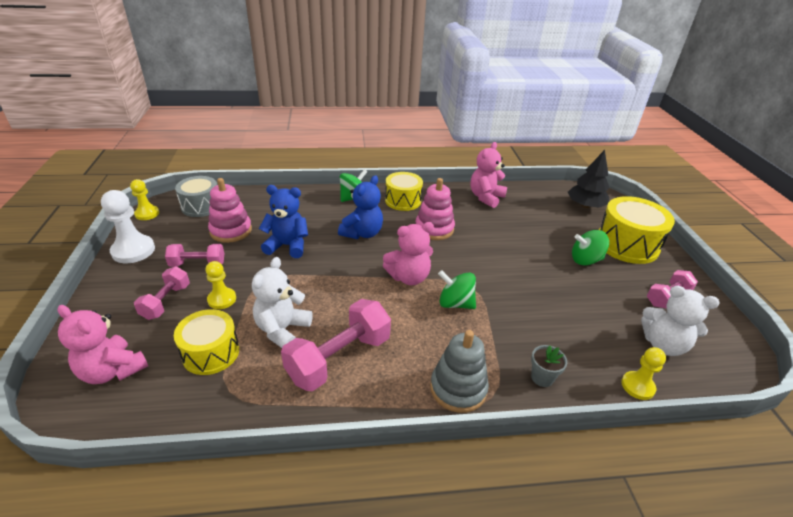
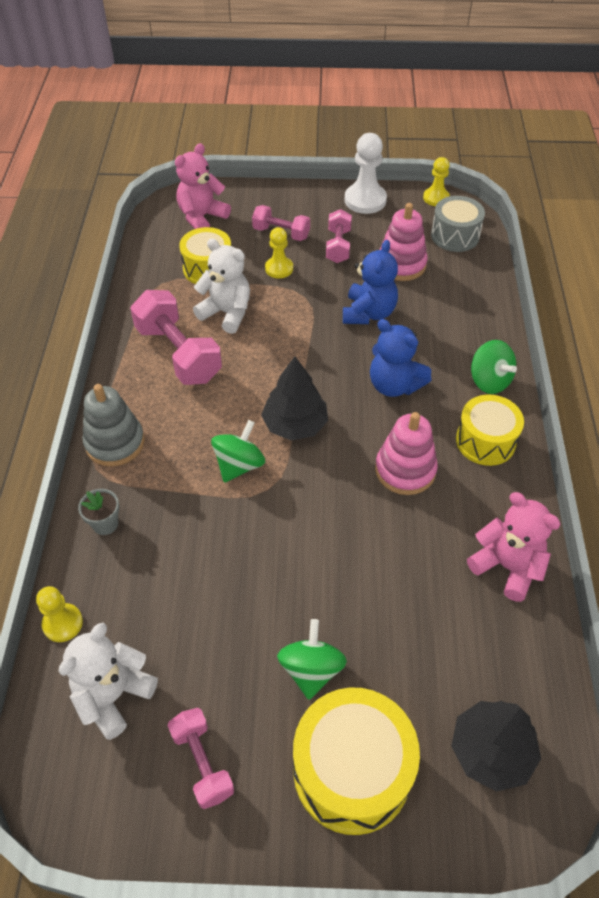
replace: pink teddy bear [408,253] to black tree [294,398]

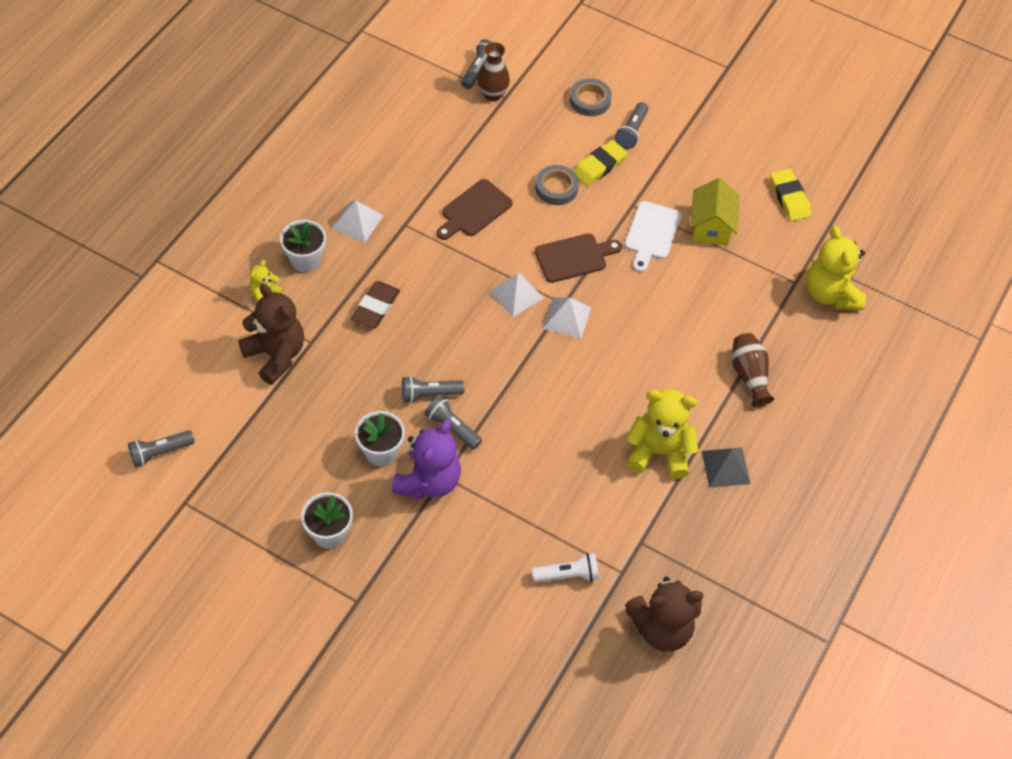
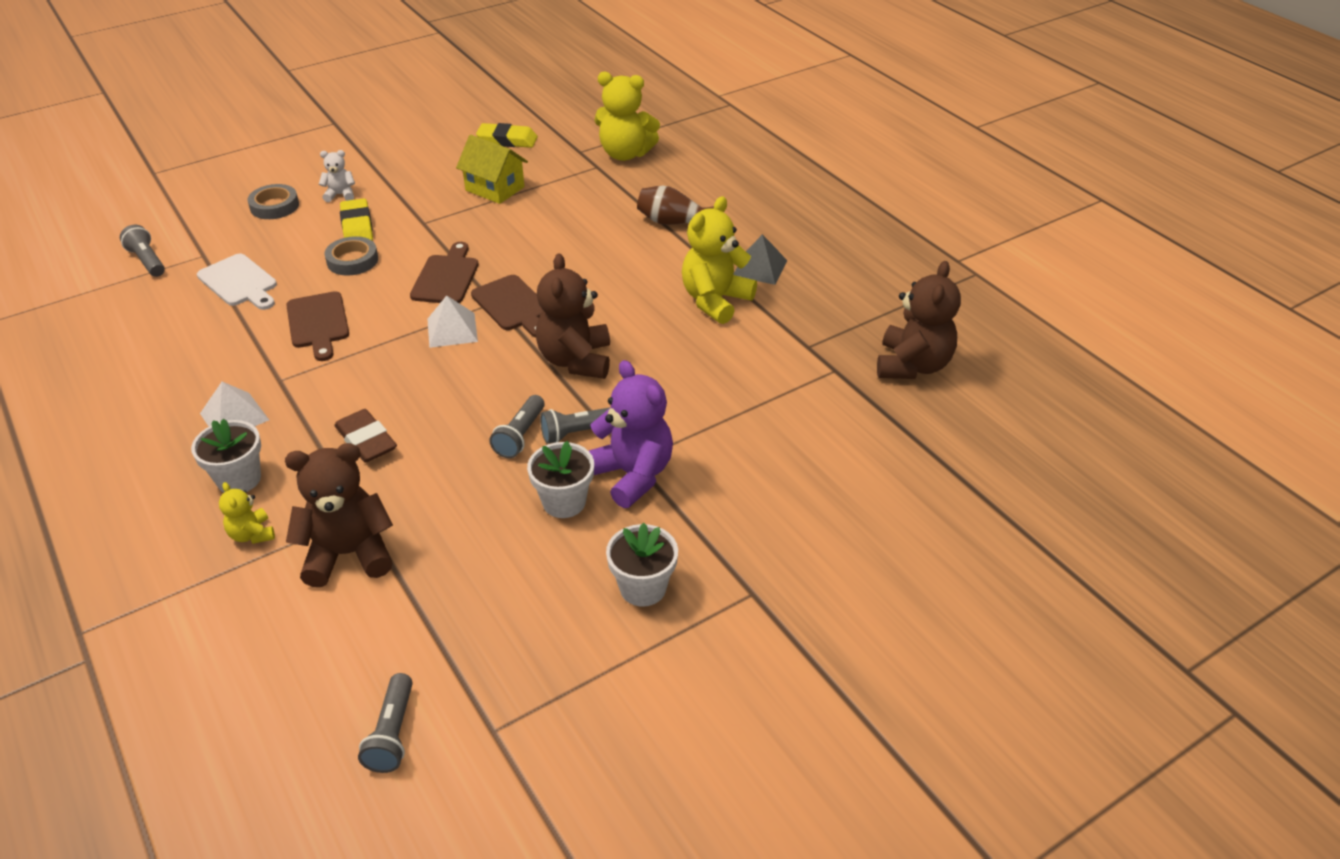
delete: brown vase [493,71]; white flashlight [565,568]
insert: brown teddy bear [573,316]
move: white cutting board [653,236] to [237,282]
replace: white pyramid [567,318] to brown cutting board [507,306]; grey flashlight [631,125] to white teddy bear [337,176]

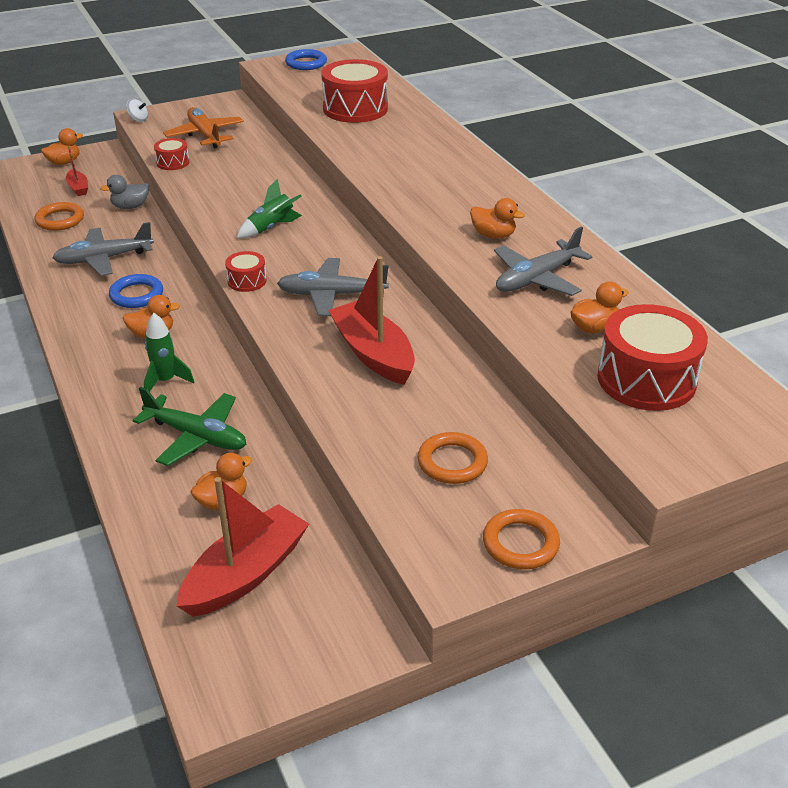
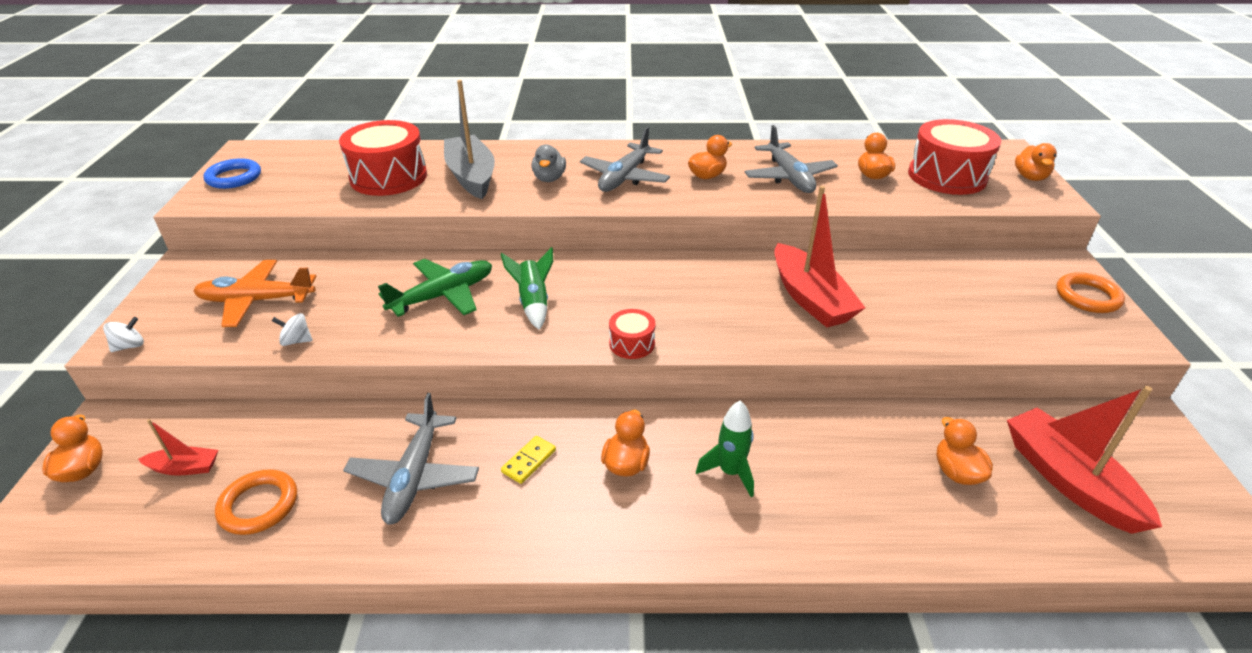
delete: orange ring [452,458]
insert: grey boat [469,139]; orange duck [1036,162]
move: grey duck [124,192] to [549,163]; green plane [189,426] to [435,288]; grey plane [333,287] to [625,159]
replace: blue ring [136,291] to yellow domino [528,460]; red drum [171,154] to white spinning top [292,329]
rotate: red boat [371,320] = [819,257] 105 degrees counterclockwise

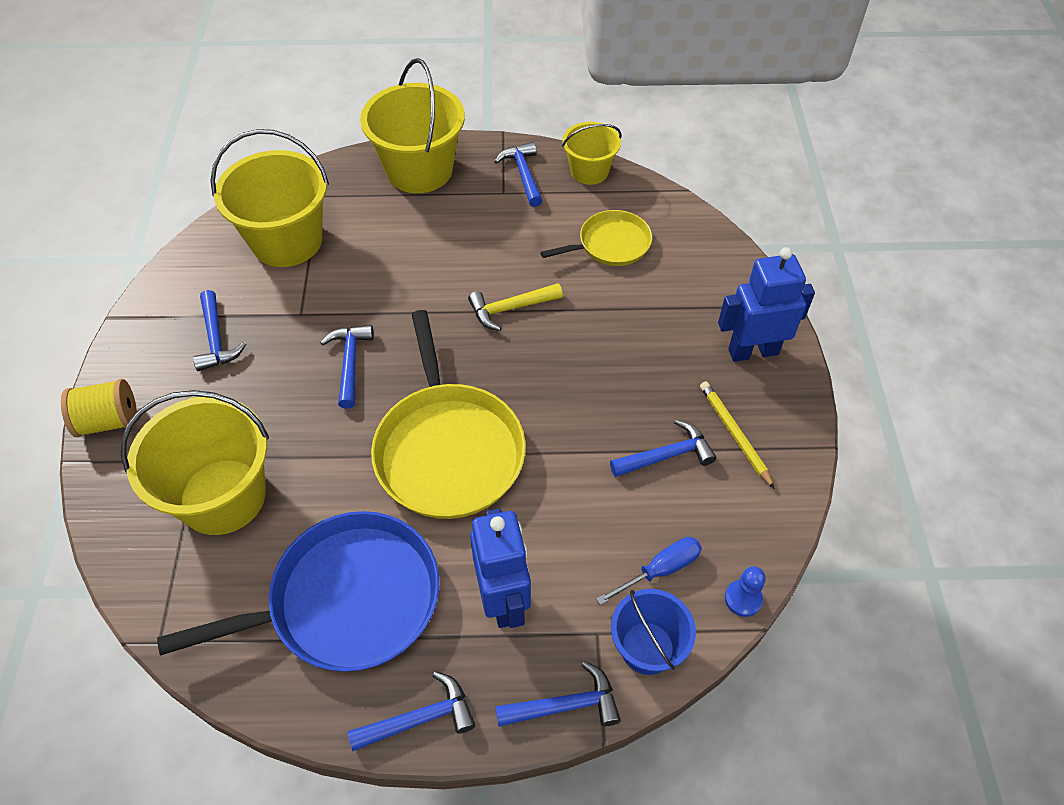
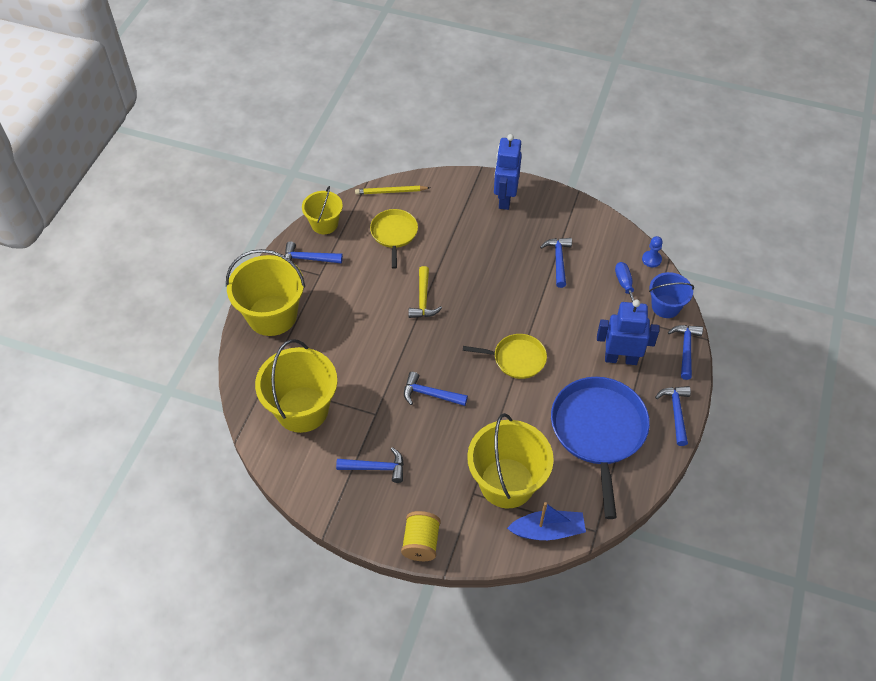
insert: blue boat [546,521]
move: yellow pencil [737,435] to [392,190]
resize: yellow pan [448,414] = [505,356] x0.56

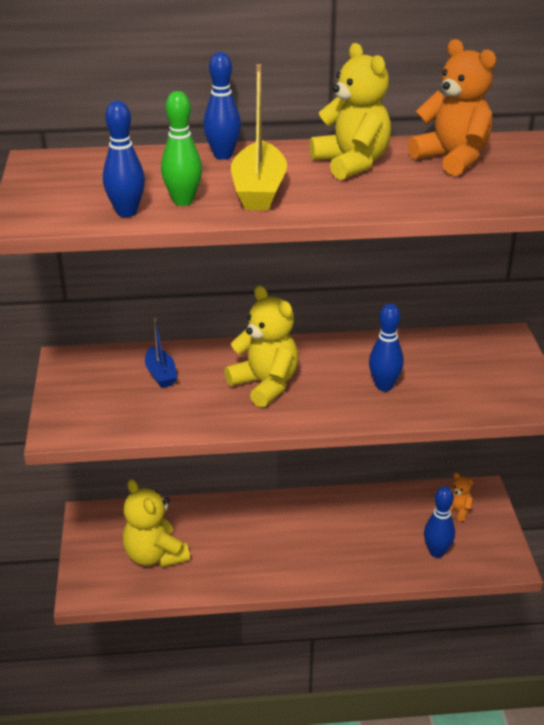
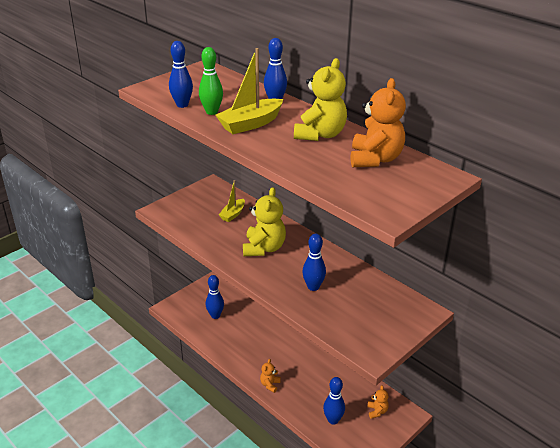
insert: orange teddy bear [270,376]
replace: yellow teddy bear [156,523] to blue bowling pin [215,297]
recolor: blue boat [161,352] to yellow boat [232,201]

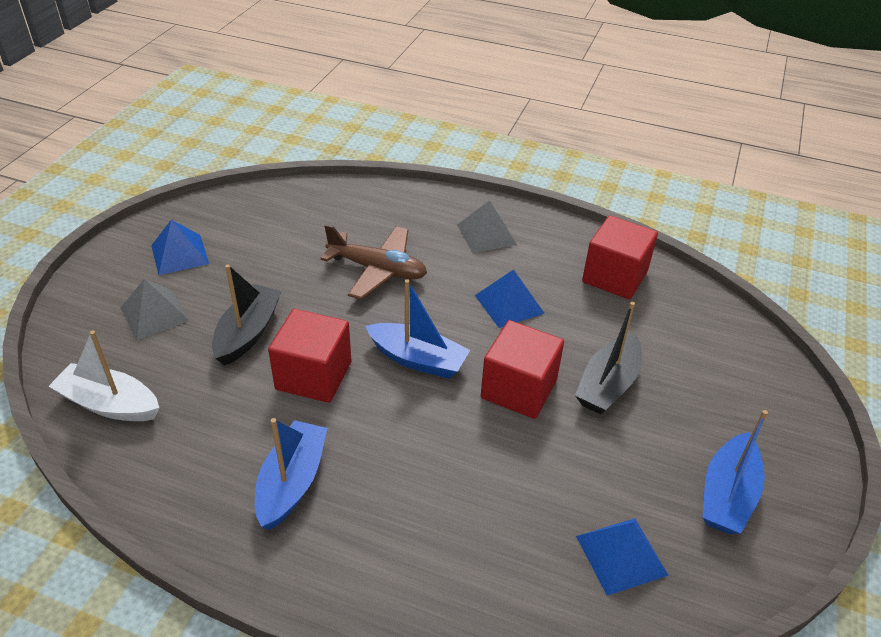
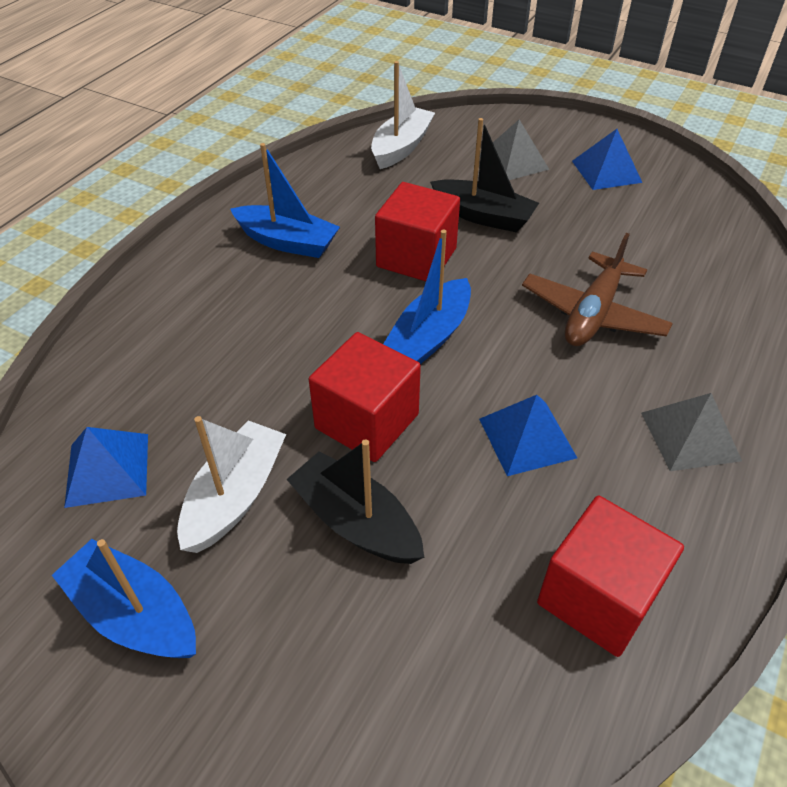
insert: white boat [231,484]

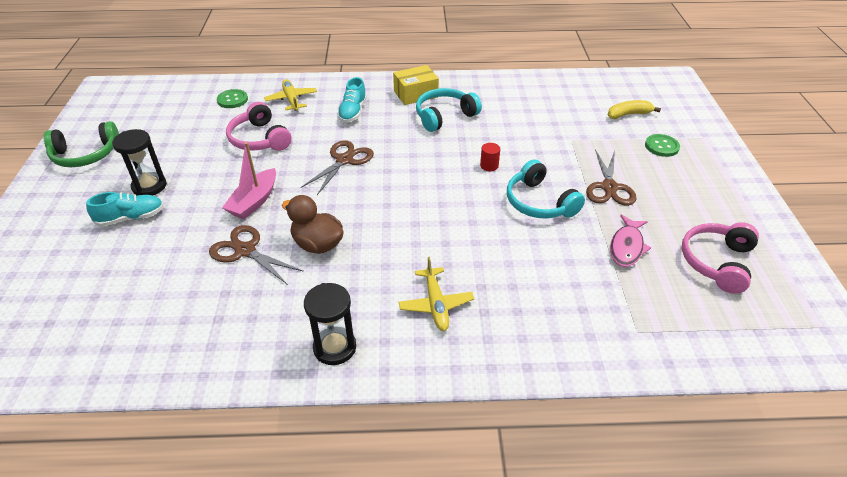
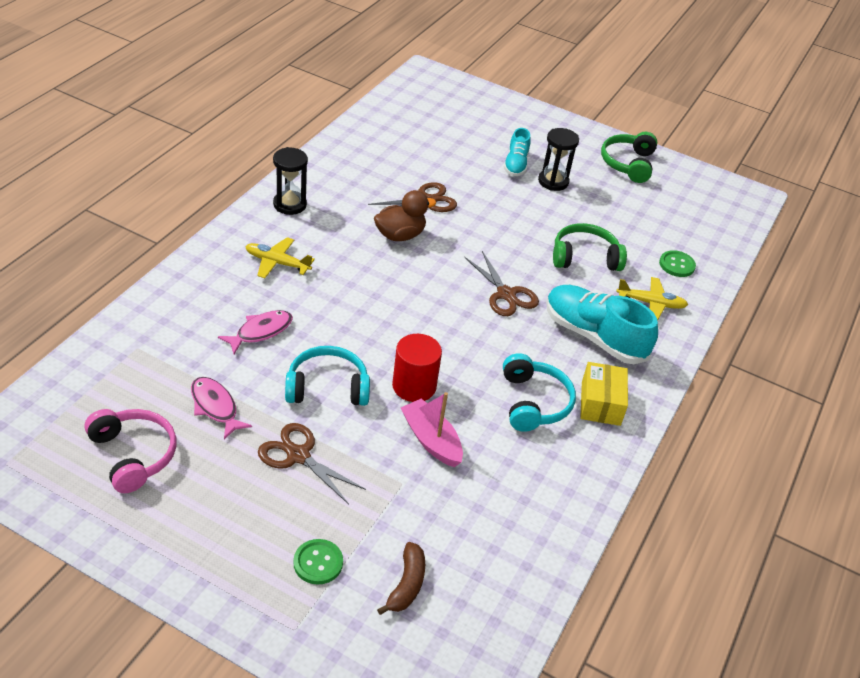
insert: pink fish [255,332]
move: pink boat [249,180] to [432,429]
recolor: pink headphones [259,126] to green headphones [590,247]; yellow banana [634,109] to brown banana [401,578]
resize: turquoise shoe [352,100] = [602,324] x1.76; red cylinder [490,157] = [417,368] x1.96

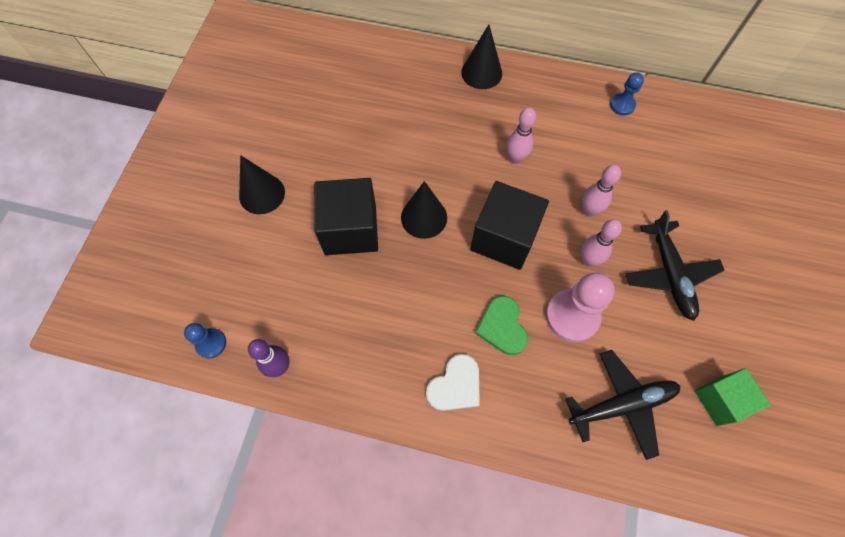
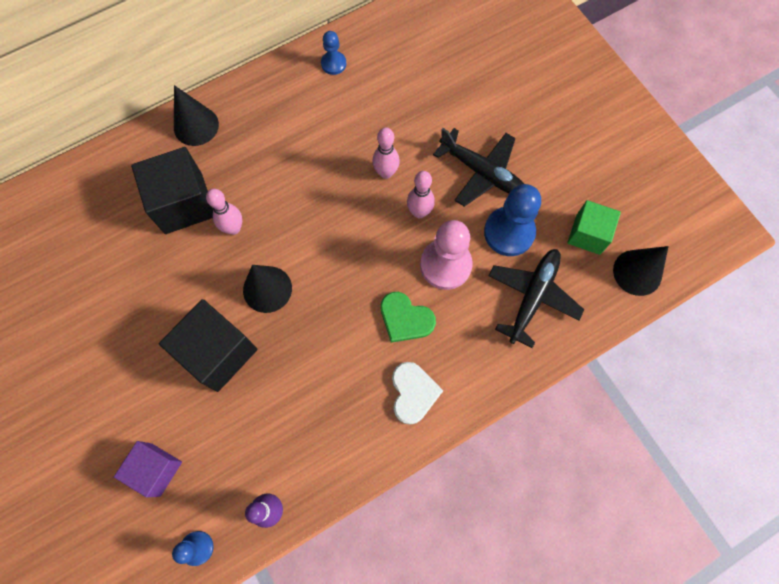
insert: purple cube [148,469]; blue pawn [512,220]
move: black cone [262,184] to [641,271]; black cube [509,225] to [172,190]; pink bowling pin [521,136] to [224,212]

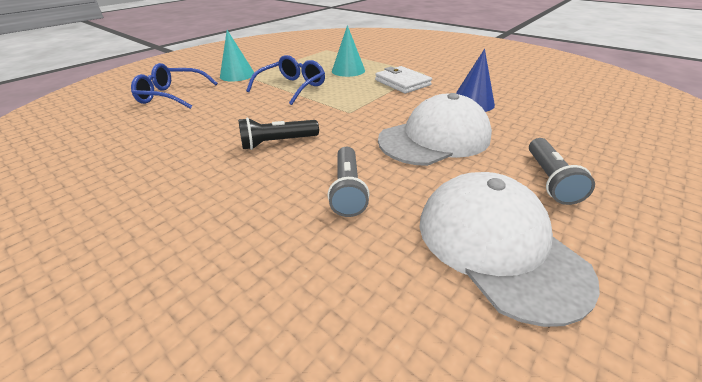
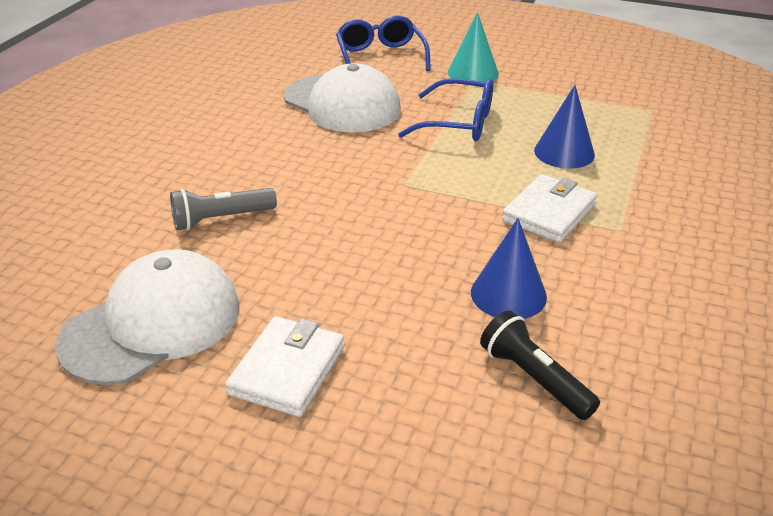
move: black flashlight [278,134] to [540,365]; white cap [435,129] to [342,98]
replace: grey flashlight [562,171] to white wallet [285,366]
recolor: turquoise cone [348,51] to blue cone [564,127]

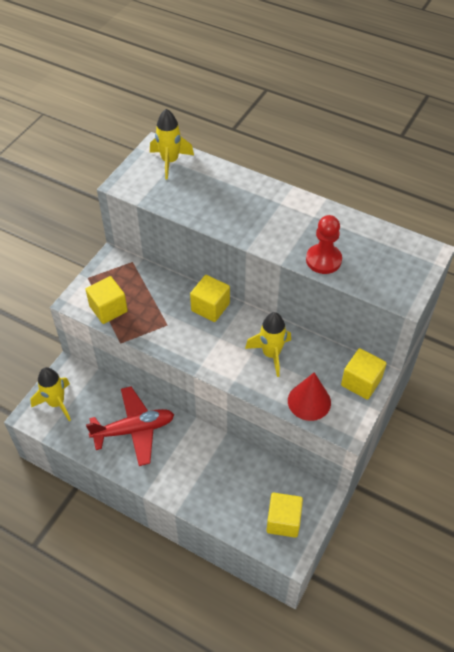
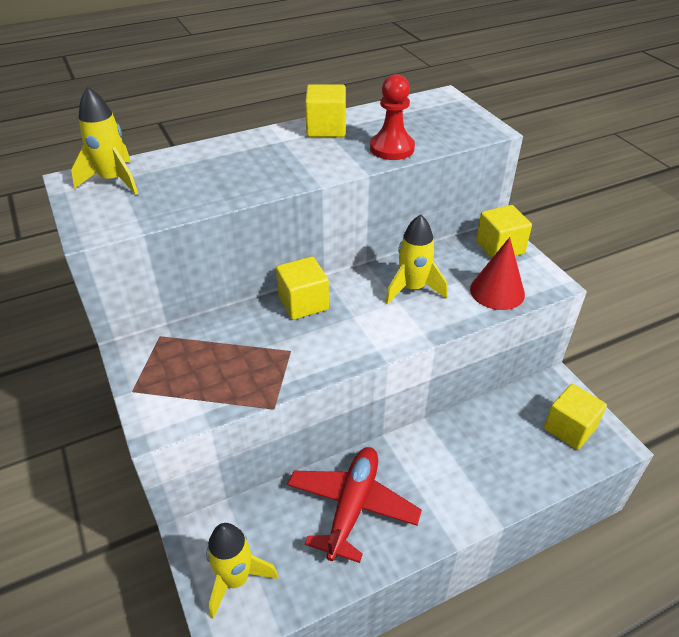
move: yellow cube [106,300] to [325,110]

